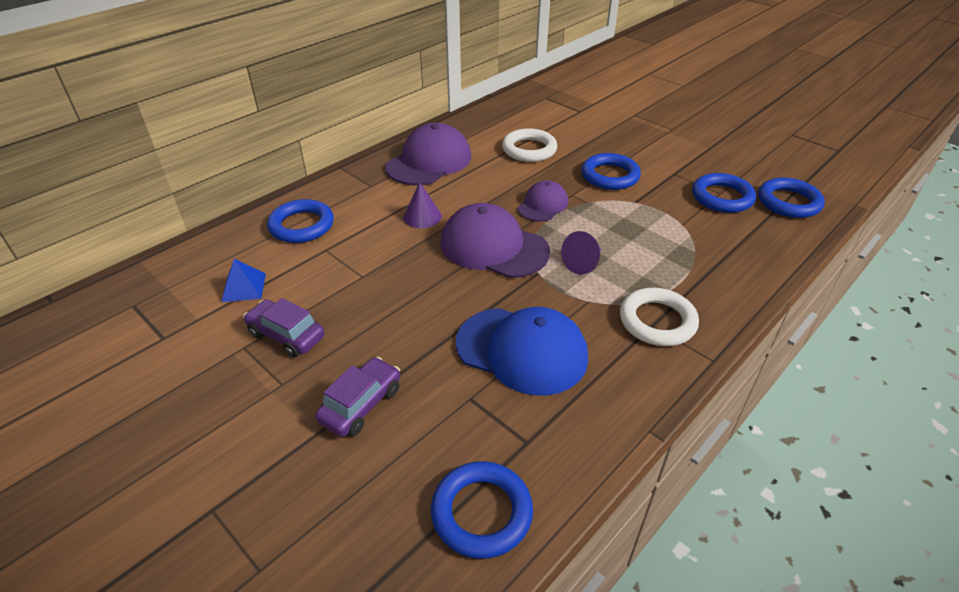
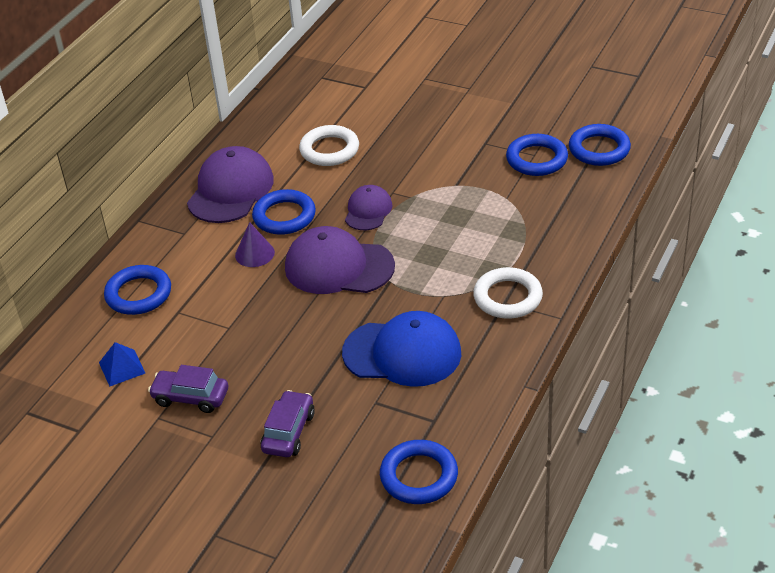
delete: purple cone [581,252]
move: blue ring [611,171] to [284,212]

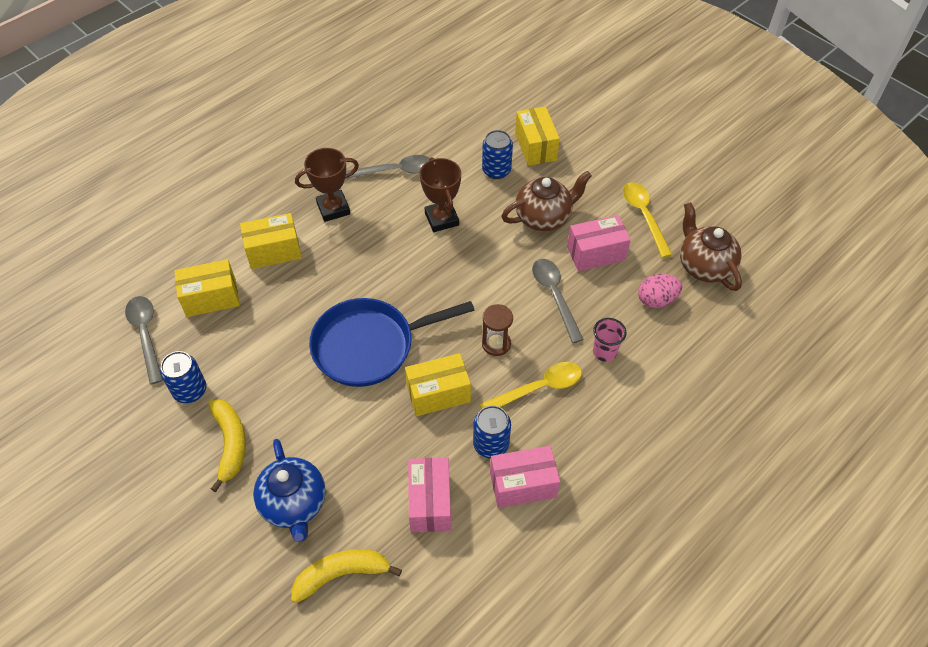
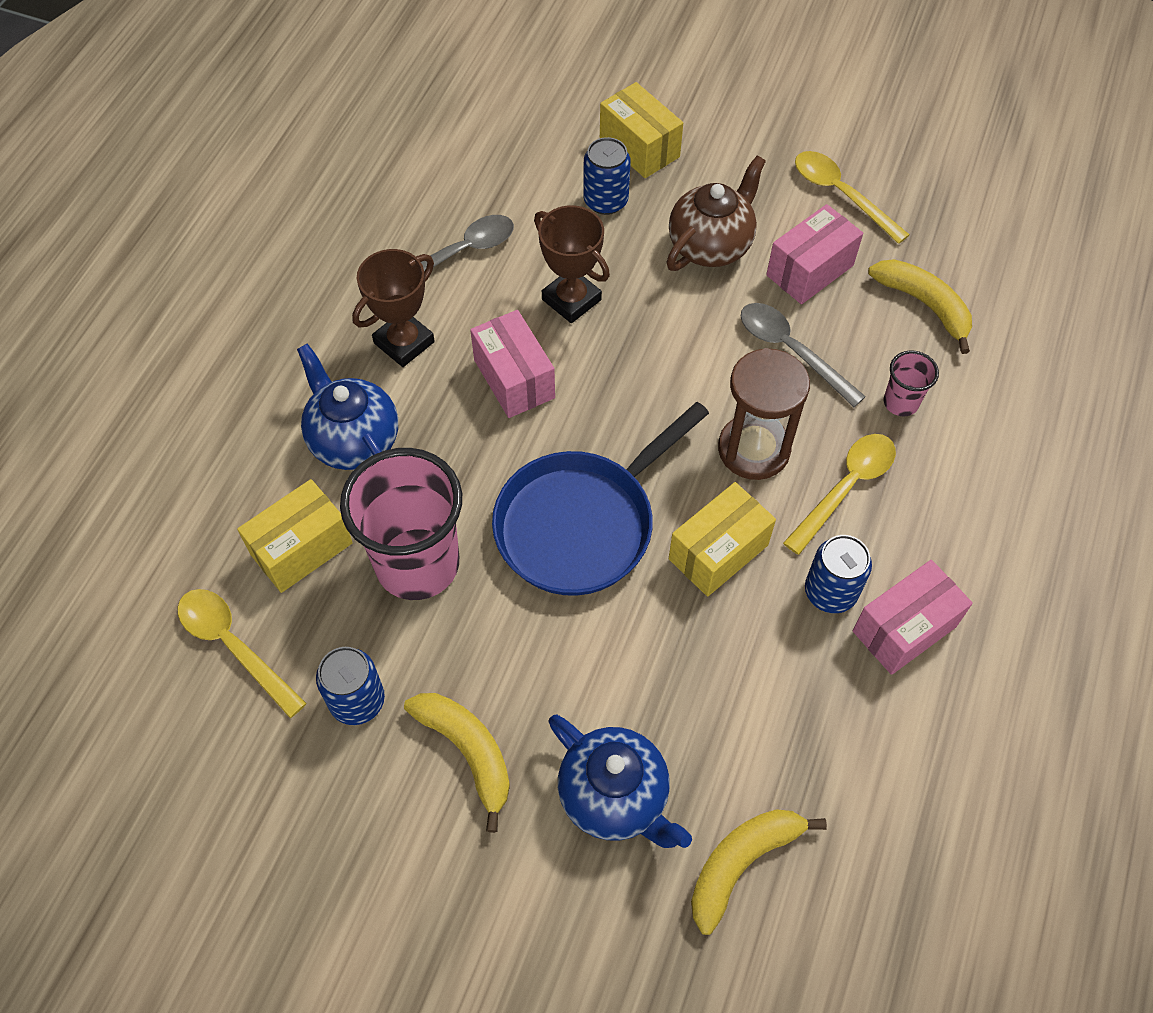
delete: brown teapot [711,246]
insert: pink cup [401,524]
move: pink box [429,494] to [512,364]
replace: yellow box [271,241] to blue teapot [347,406]; pink egg [660,291] to yellow banana [920,306]
recolor: grey spoon [144,340] to yellow spoon [242,653]
resize: brown hourglass [497,330] = [764,414] x1.64

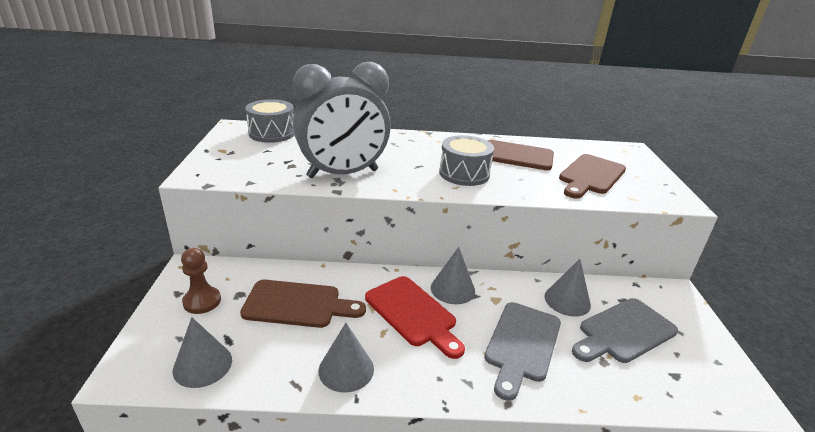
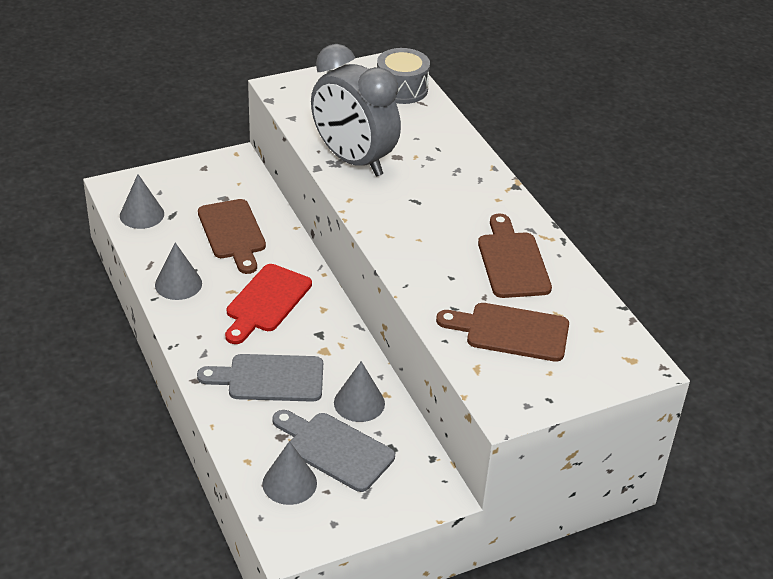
delete: brown pawn [201,281]; grey drum [466,160]
move: grey cone [453,275] to [289,473]

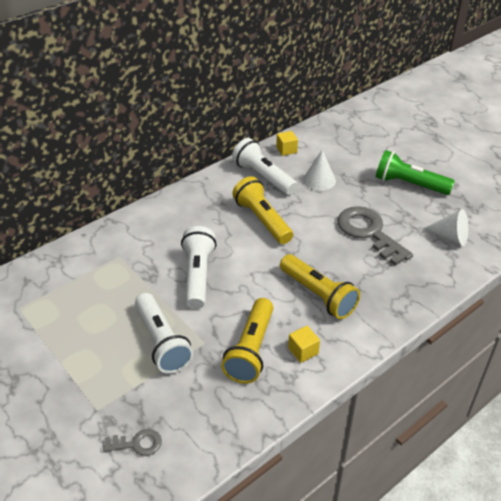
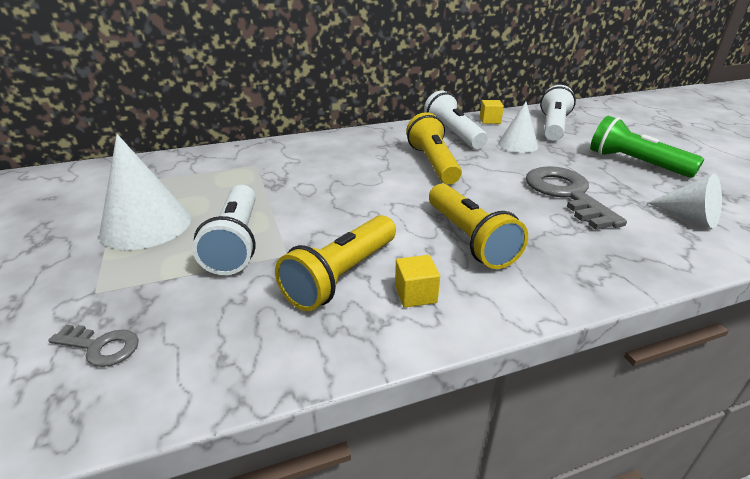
insert: white cone [145,192]
move: white flashlight [198,267] to [558,113]

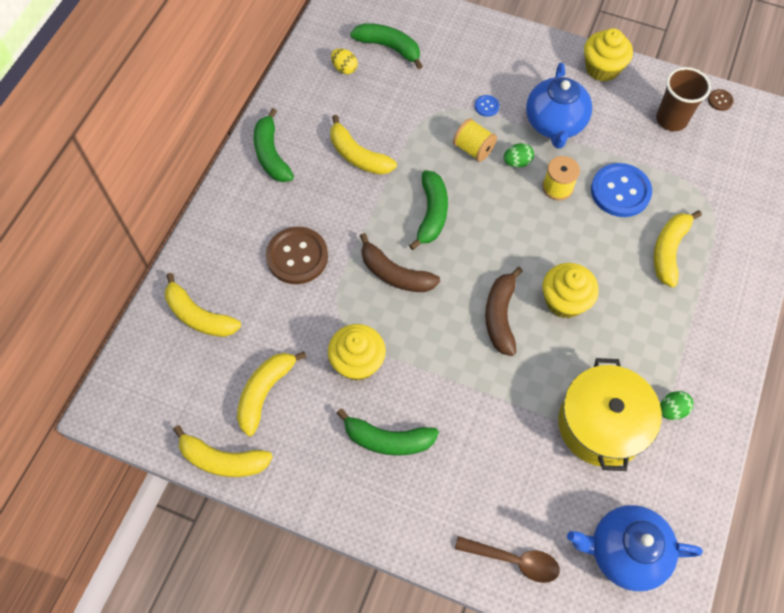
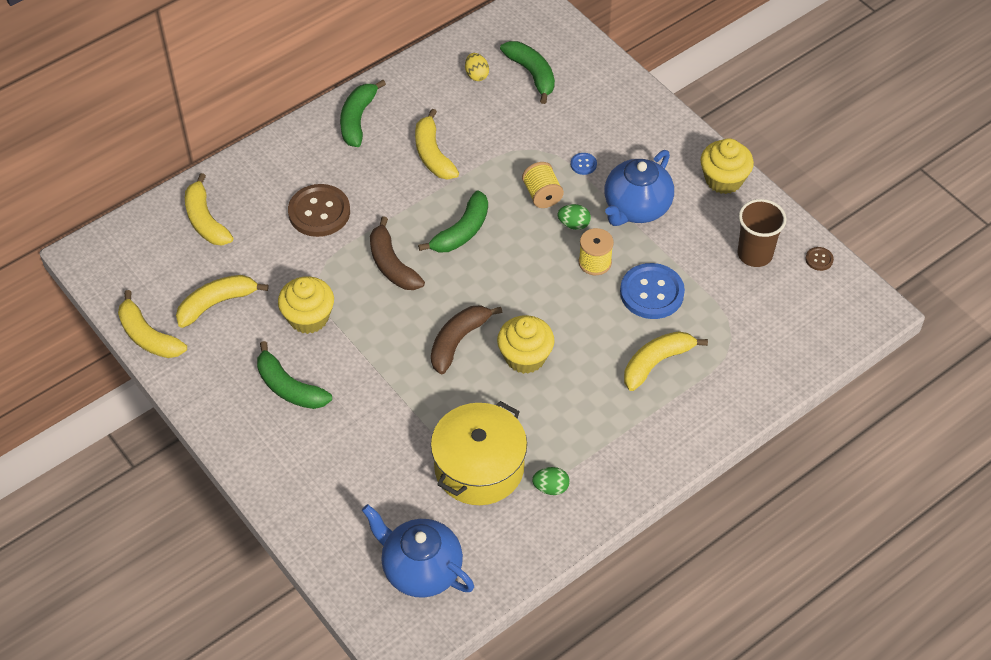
delete: brown spoon [507,559]

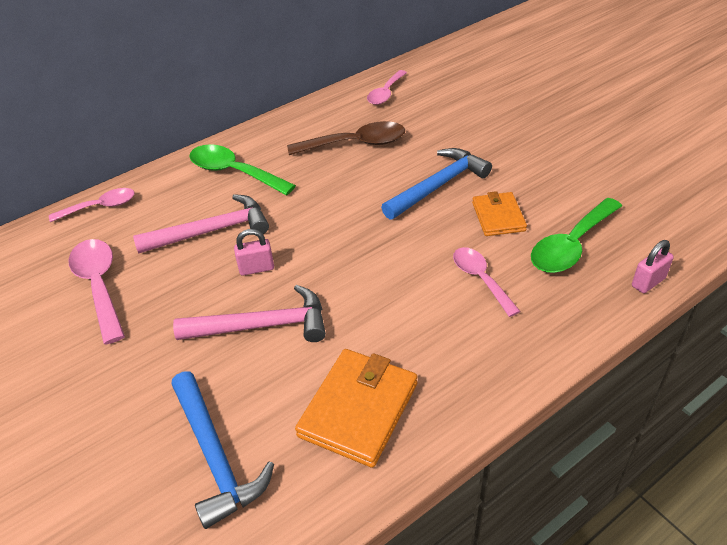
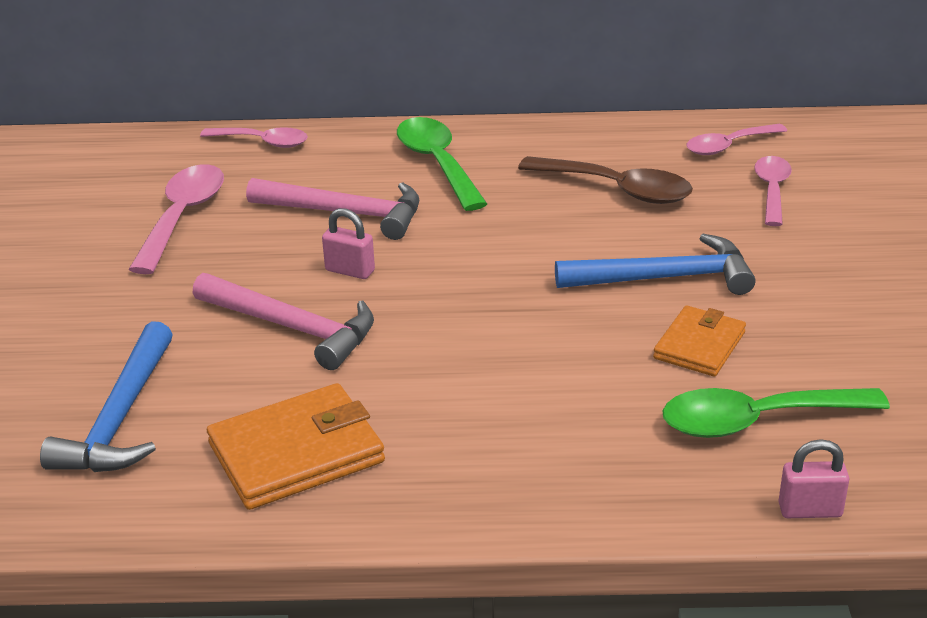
move: pink spoon [486,282] to [773,191]

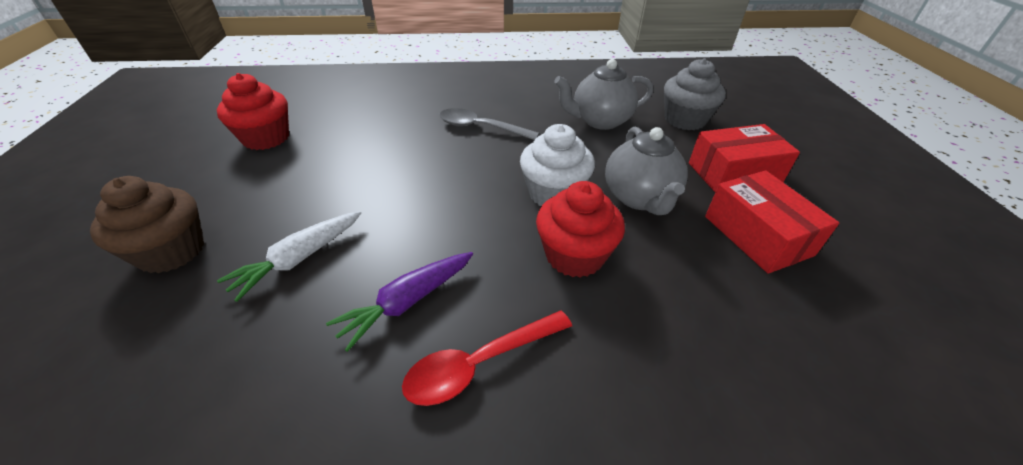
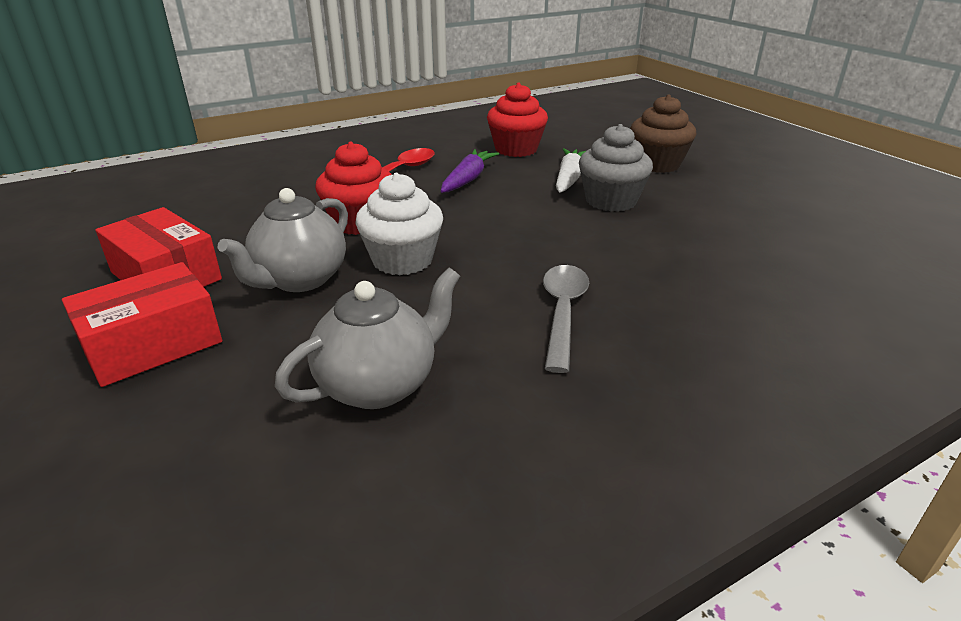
move: red cupcake [253,111] to [517,120]; grey cupcake [695,94] to [616,168]
rotate: grey spoon [489,124] = [566,319] 75 degrees counterclockwise; grey teapot [646,171] = [283,240] 120 degrees counterclockwise

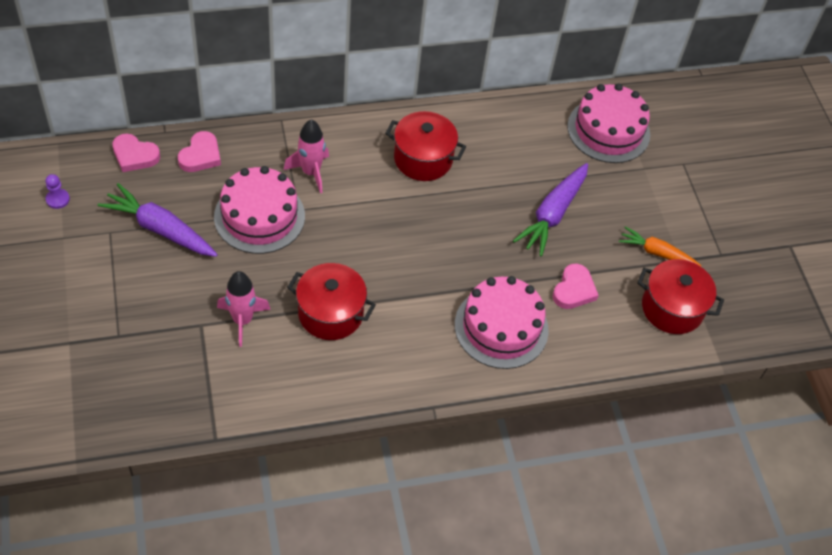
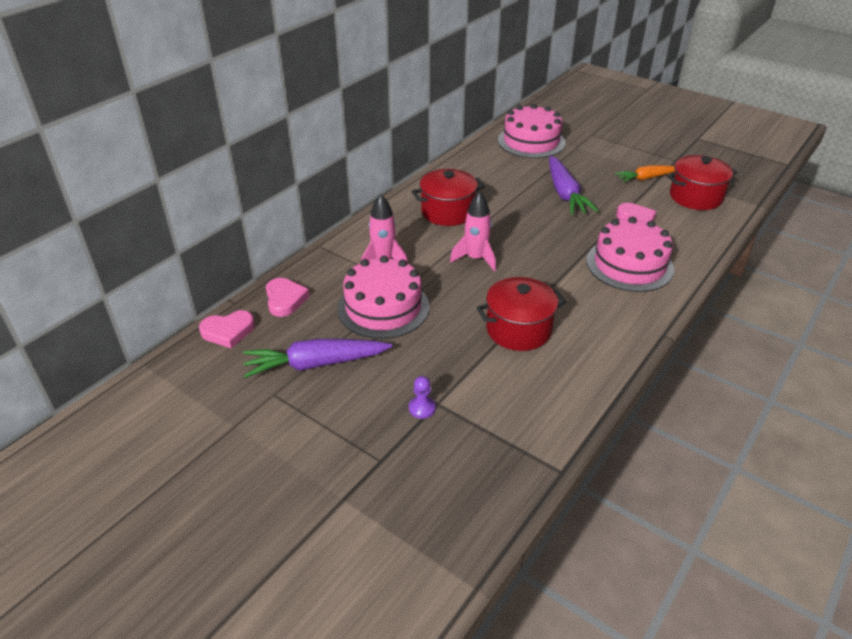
move: purple pawn [57,191] to [422,397]; pink rocket [244,309] to [473,231]

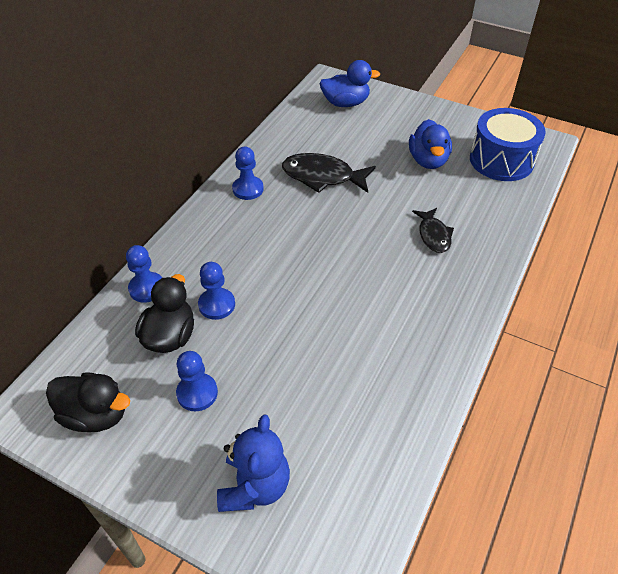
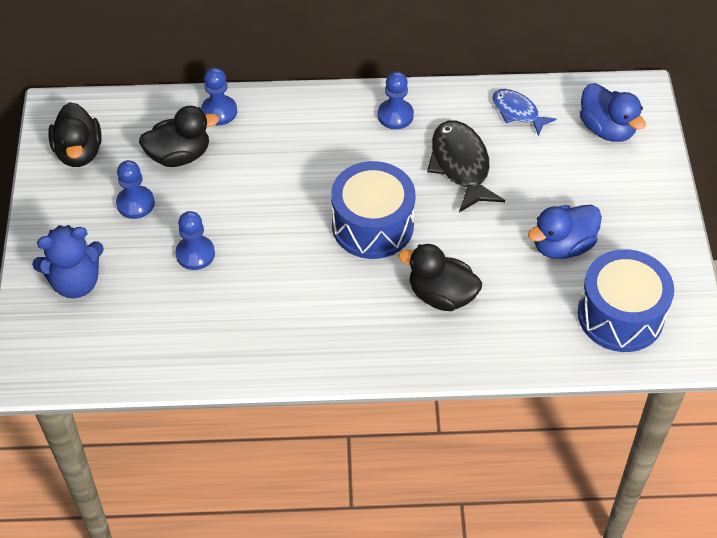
insert: blue drum [373,210]; blue fish [524,112]
move: blue pawn [216,291] to [195,240]
replace: black fish [433,230] to black duck [440,277]

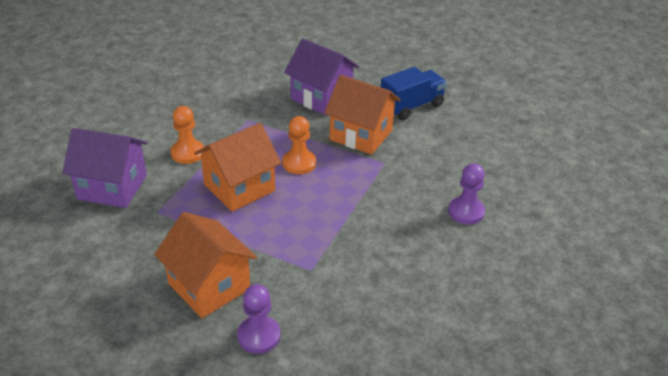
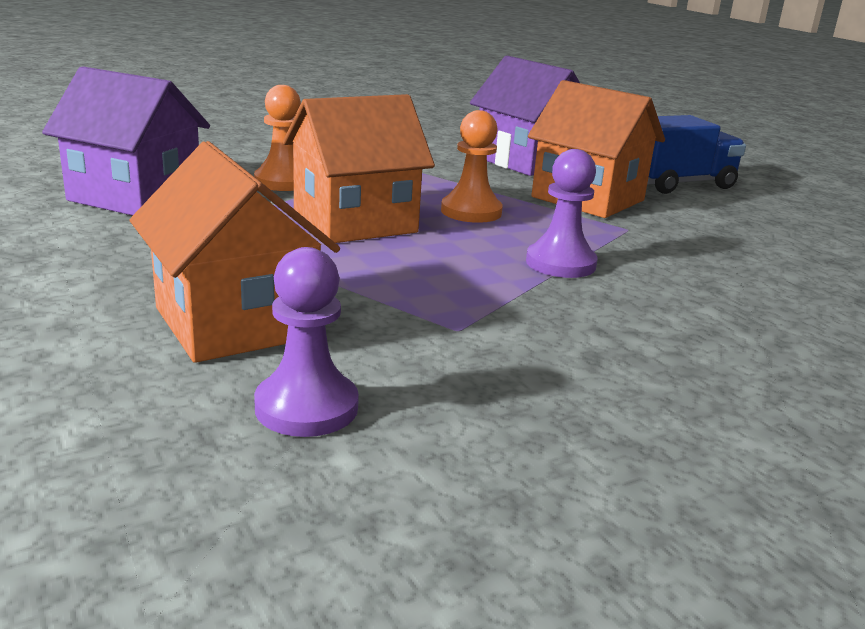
move: purple pawn [466,194] to [562,213]

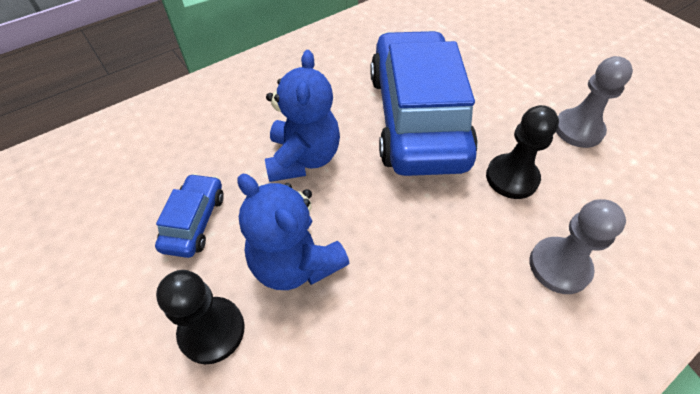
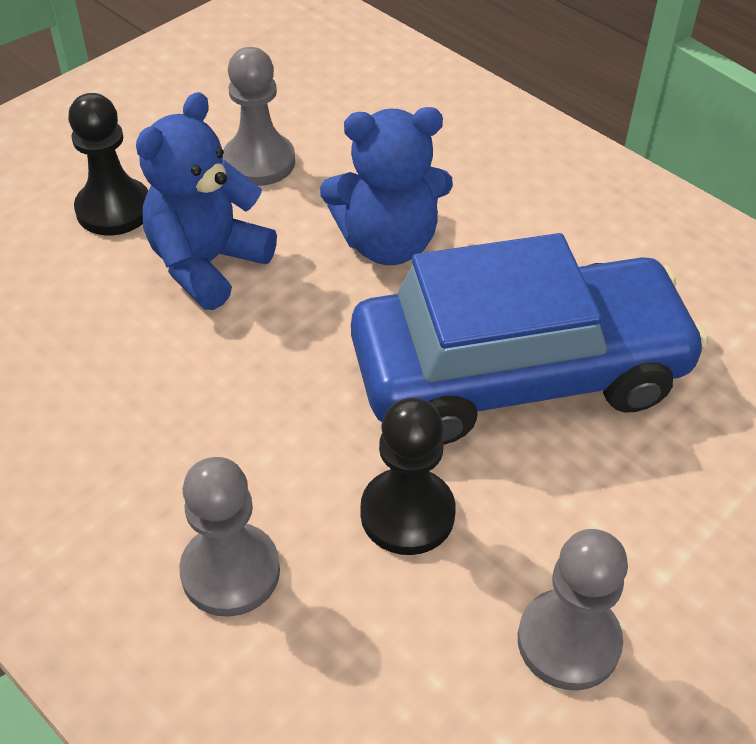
replace: blue car [189,215] to grey pawn [259,116]

